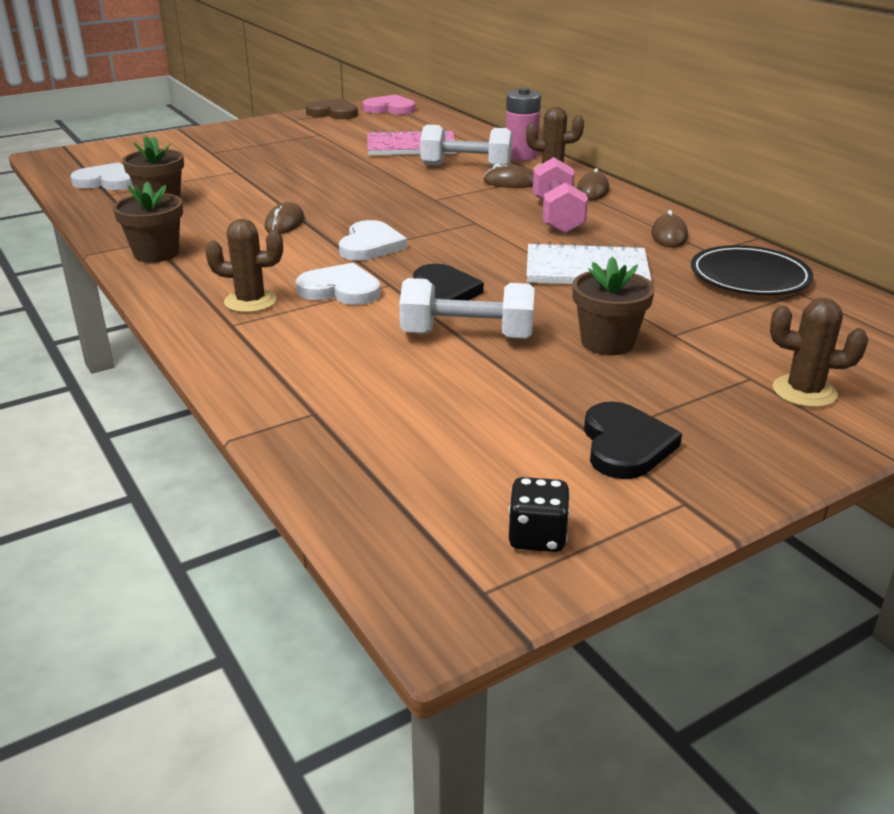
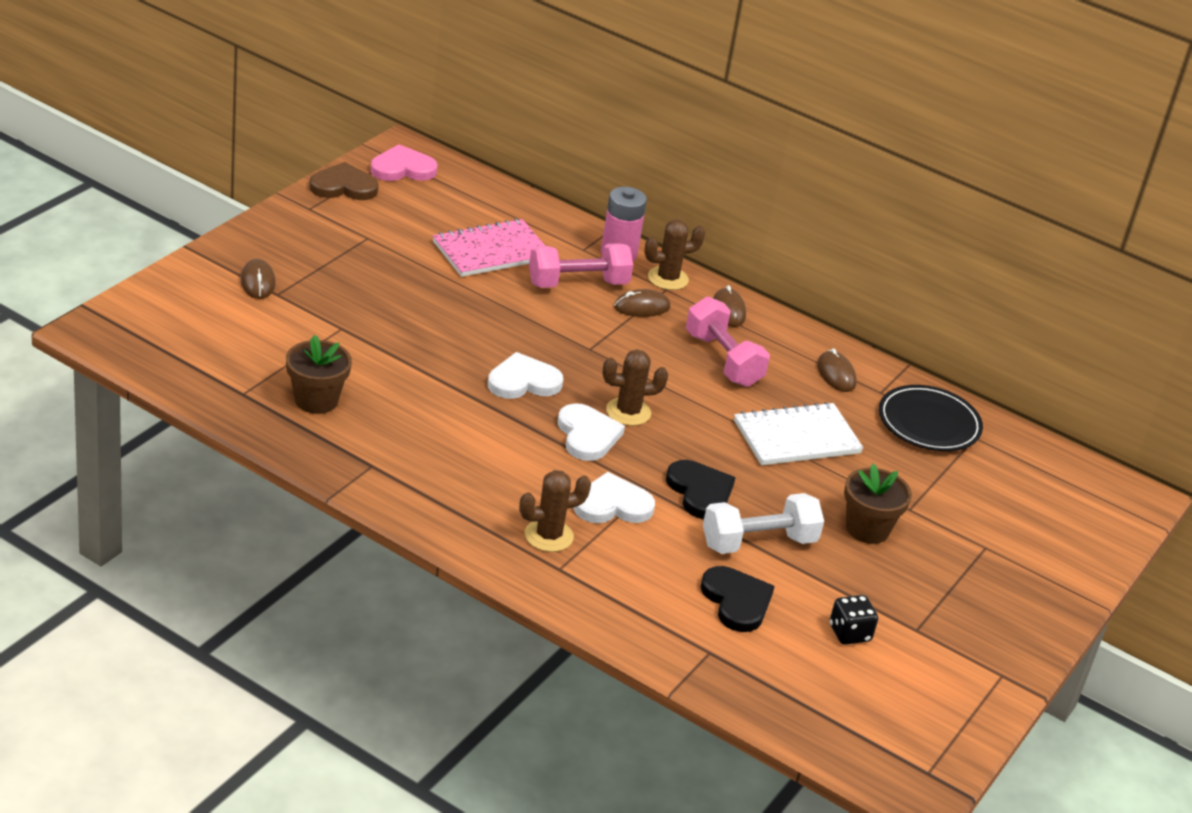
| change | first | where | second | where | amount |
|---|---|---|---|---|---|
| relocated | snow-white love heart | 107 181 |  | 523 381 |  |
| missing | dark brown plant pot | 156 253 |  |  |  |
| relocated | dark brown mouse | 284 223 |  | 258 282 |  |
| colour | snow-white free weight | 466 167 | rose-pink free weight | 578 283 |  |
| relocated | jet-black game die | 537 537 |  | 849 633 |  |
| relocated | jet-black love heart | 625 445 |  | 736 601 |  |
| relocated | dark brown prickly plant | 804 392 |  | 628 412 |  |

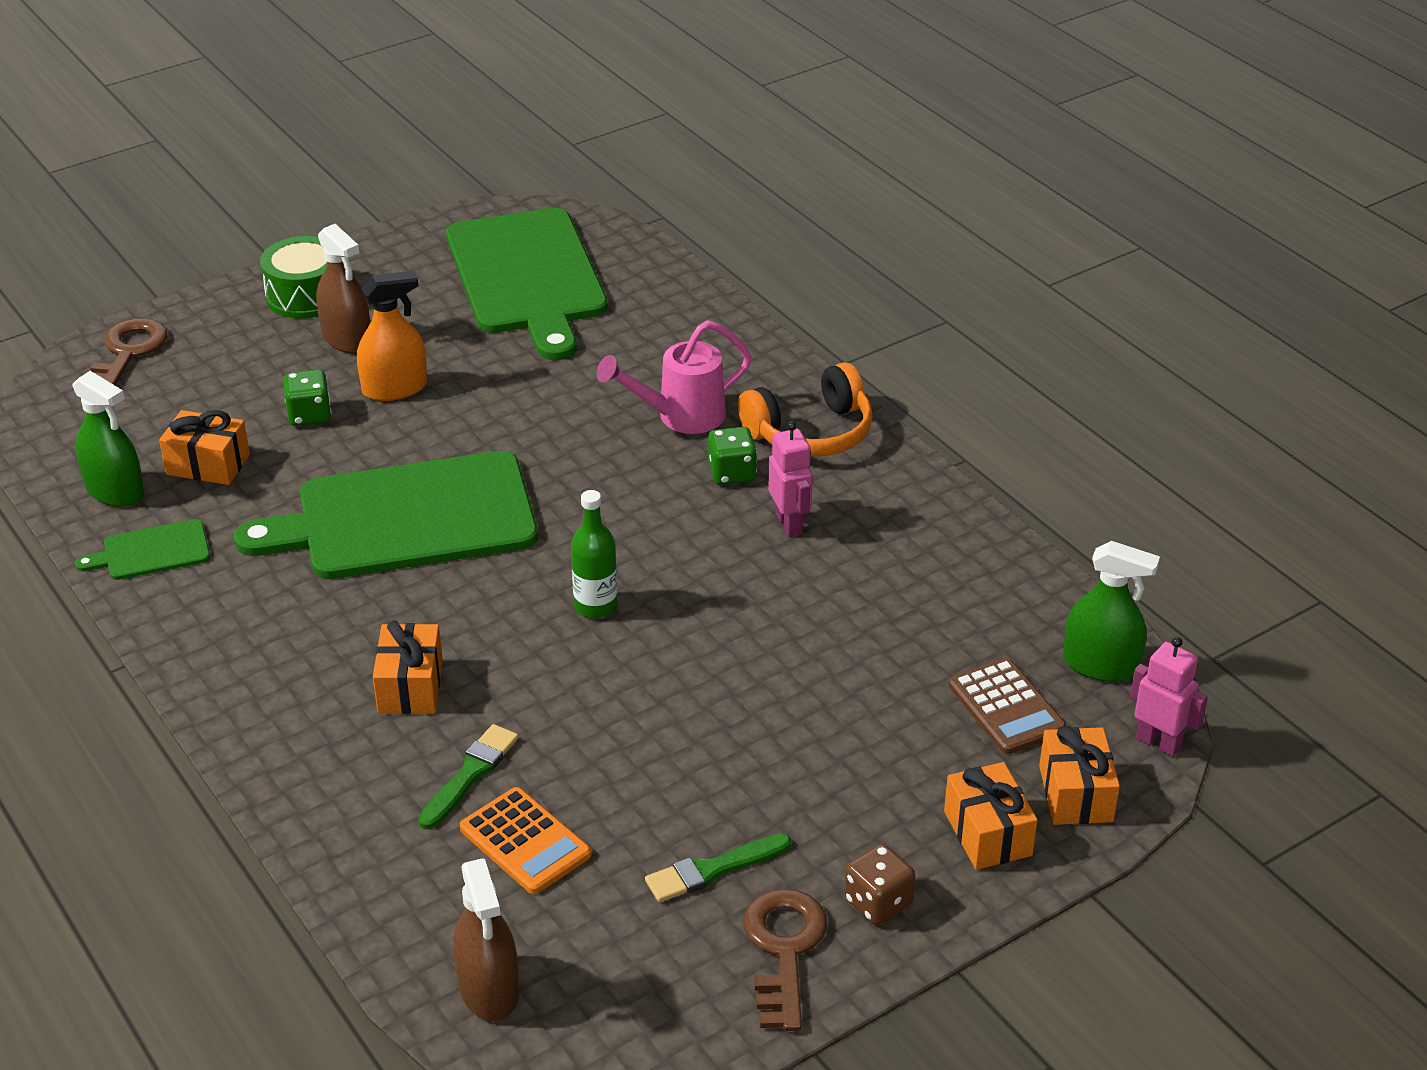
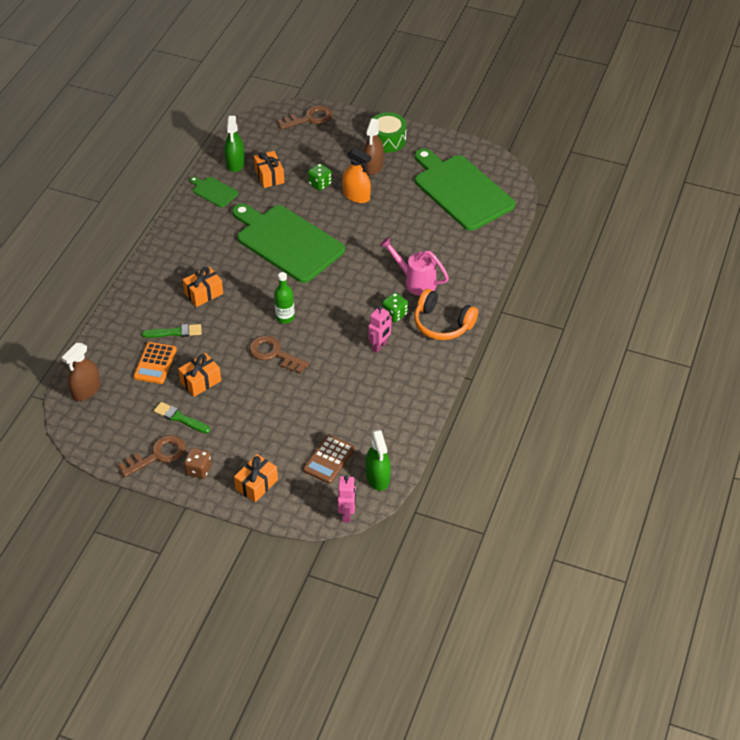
| change | first | where | second | where | amount |
|---|---|---|---|---|---|
| spun | leaf-green bread board | 527 277 |  | 461 190 | 105 degrees clockwise |
| relocated | bright orange present | 1076 794 |  | 200 381 |  |
| appeared |  |  | dark brown latchkey | 274 354 |  |

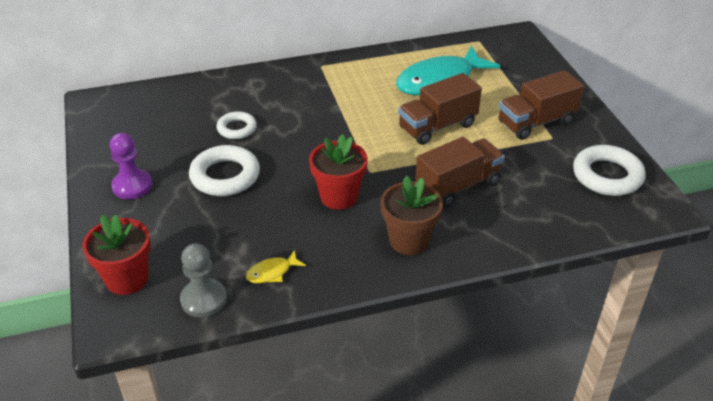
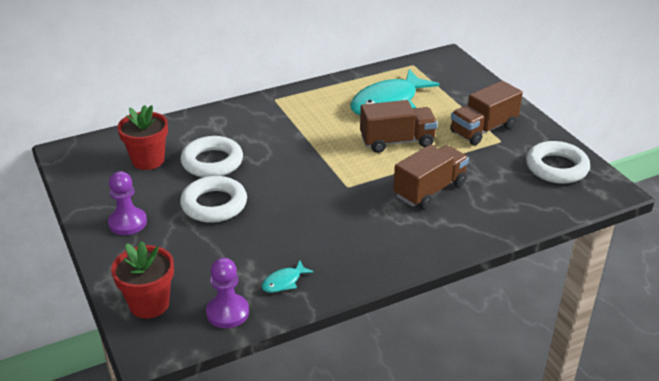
| change | first | where | second | where | amount |
|---|---|---|---|---|---|
| colour | ash-grey game pawn | 203 299 | purple game pawn | 227 312 |  |
| size | snow-white ring | 237 128 |  | 212 162 | x1.64 |
| colour | yellow fish | 272 272 | turquoise fish | 284 282 |  |
| relocated | scarlet plant pot | 339 197 |  | 148 160 |  |
| missing | dark brown plant pot | 409 240 |  |  |  |
| spun | dark brown truck | 437 126 |  | 397 141 | 150 degrees counterclockwise |

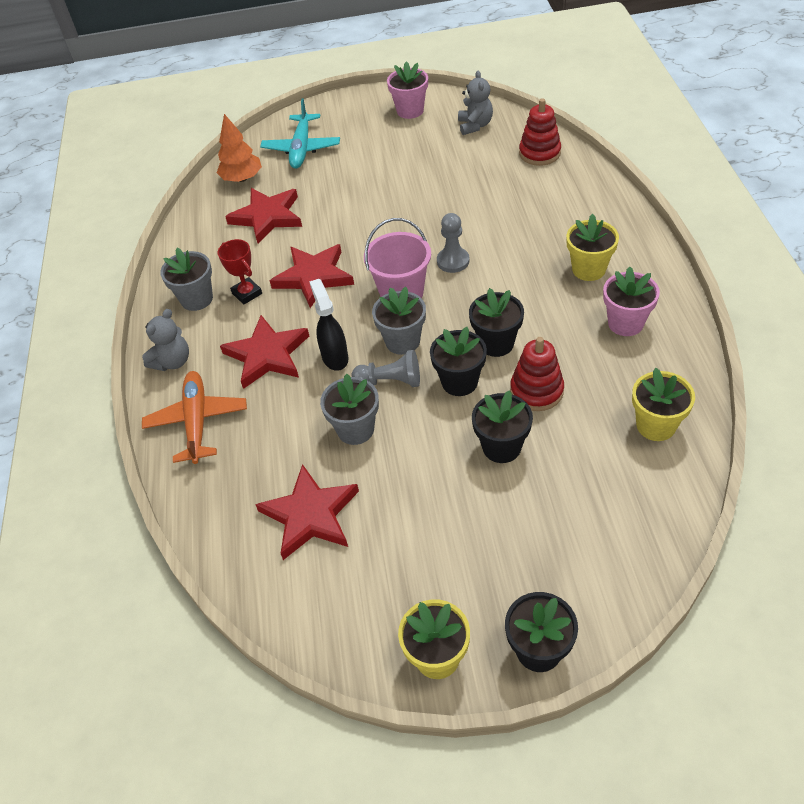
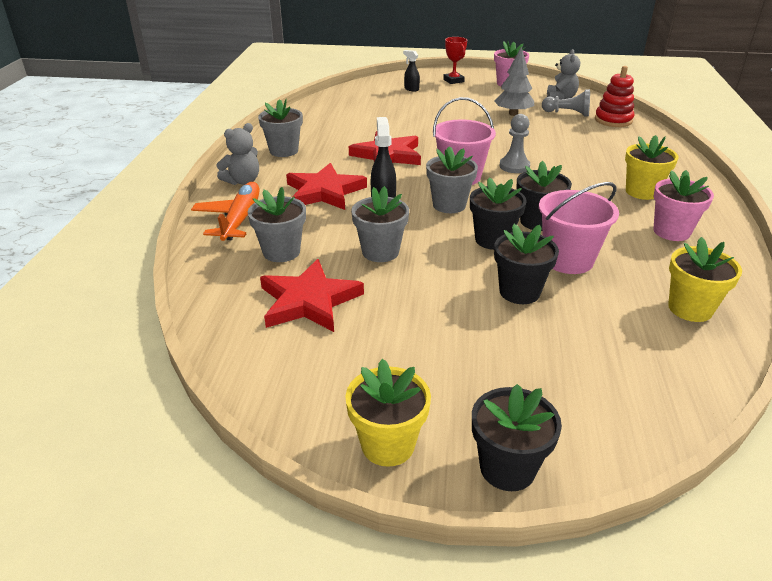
| change | first | where | second | where | amount |
|---|---|---|---|---|---|
| missing | bright orange toy tree | 242 178 |  |  |  |
| relocated | scarlet trophy | 247 293 |  | 453 80 |  |
| missing | scarlet star shape | 267 217 |  |  |  |
| exchanged | turquoise plane | 302 148 | jet-black sprayer | 411 89 |  |
| relocated | ash-grey game pawn | 390 381 |  | 567 113 |  |
| exchanged | scarlet ring stacker | 536 391 | rose-pink pail | 568 260 |  |
| appeared |  |  | ash-grey plant pot | 281 252 |  |
| appeared |  |  | ash-grey toy tree | 513 114 |  |

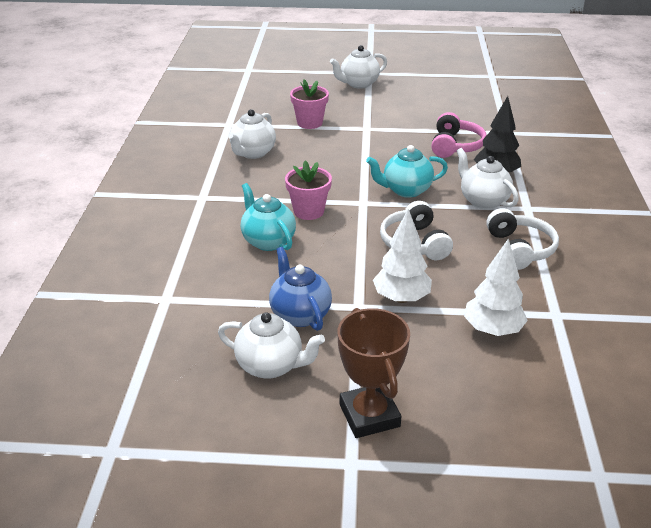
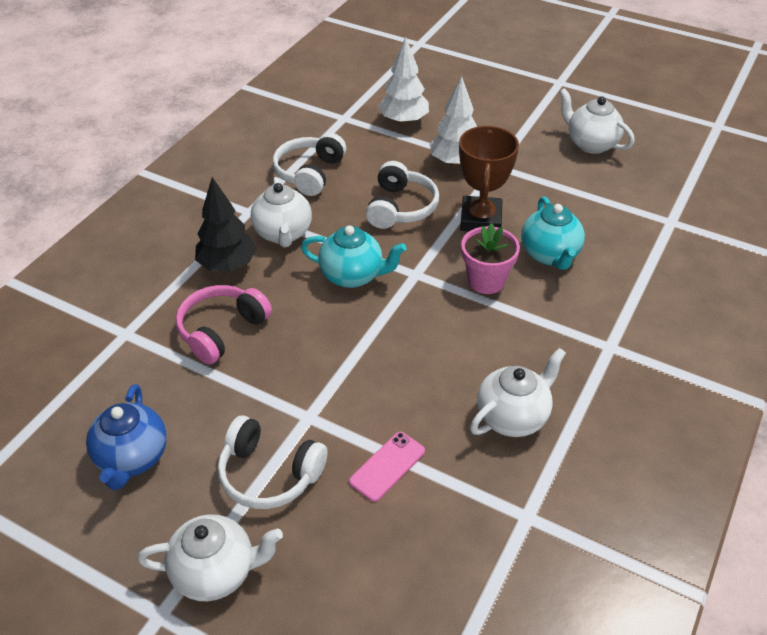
| change | first | where | second | where | amount |
|---|---|---|---|---|---|
| relocated | cobalt tea pot | 300 314 |  | 132 458 |  |
| exchanged | rose-pink plant pot | 309 123 | rose-pink smartphone | 387 466 |  |
| relocated | dark brown trophy | 369 415 |  | 480 219 |  |
| appeared |  |  | snow-white headset | 269 474 |  |

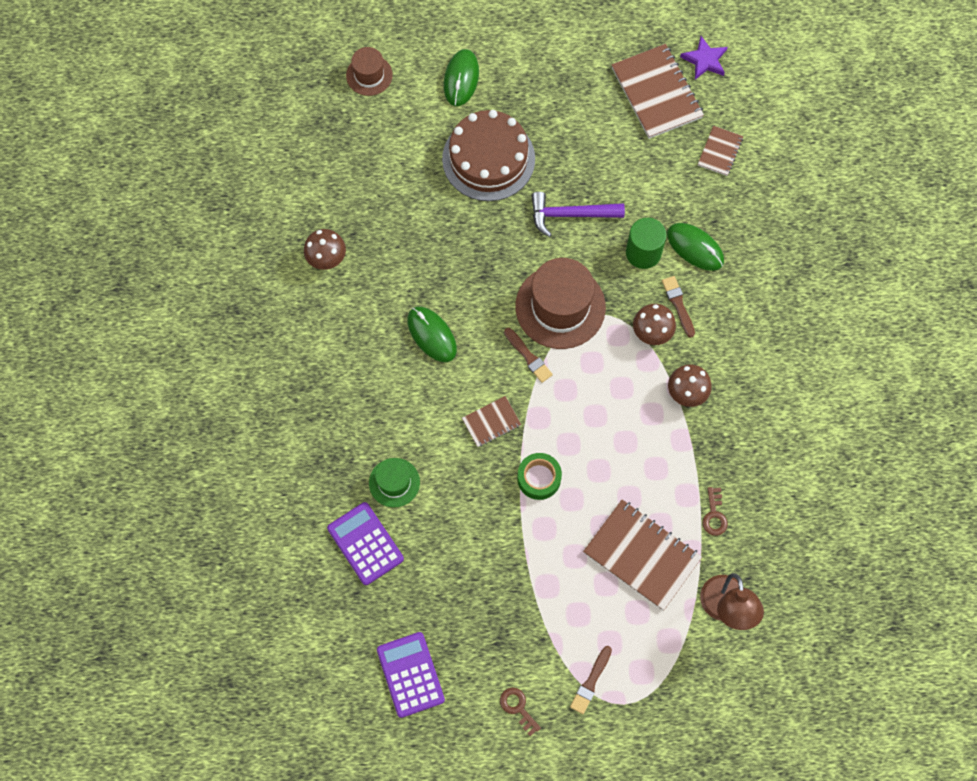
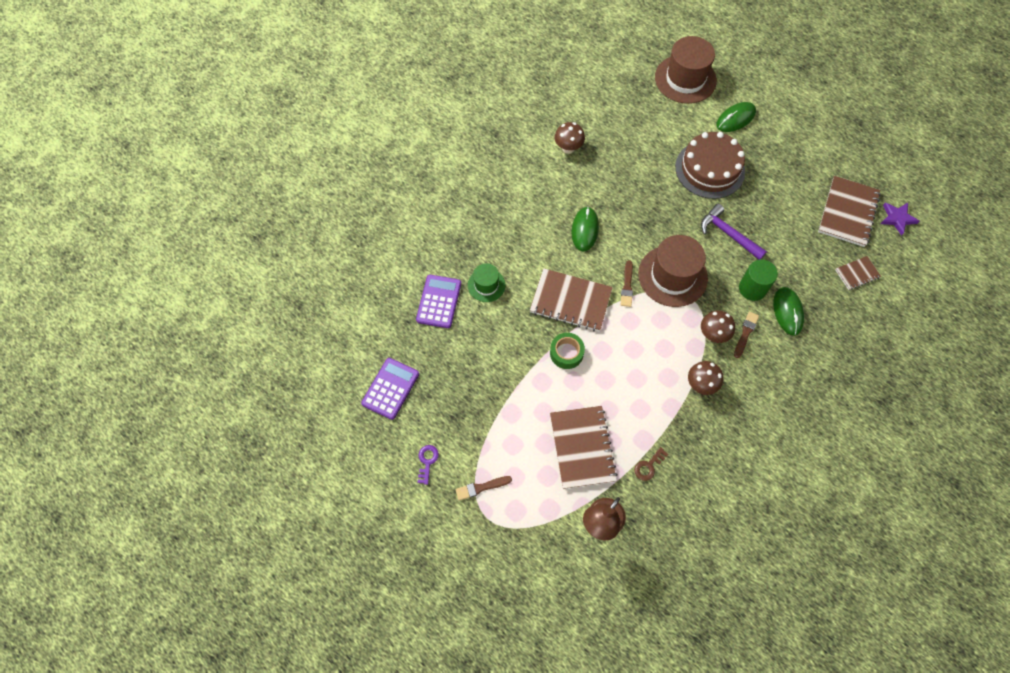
| change | first | where | second | where | amount |
|---|---|---|---|---|---|
| size | dark brown top hat | 369 75 |  | 685 79 | x1.84 |
| size | dark brown exercise book | 491 422 |  | 570 301 | x1.92 |
| colour | dark brown latchkey | 518 708 | purple latchkey | 427 461 |  |

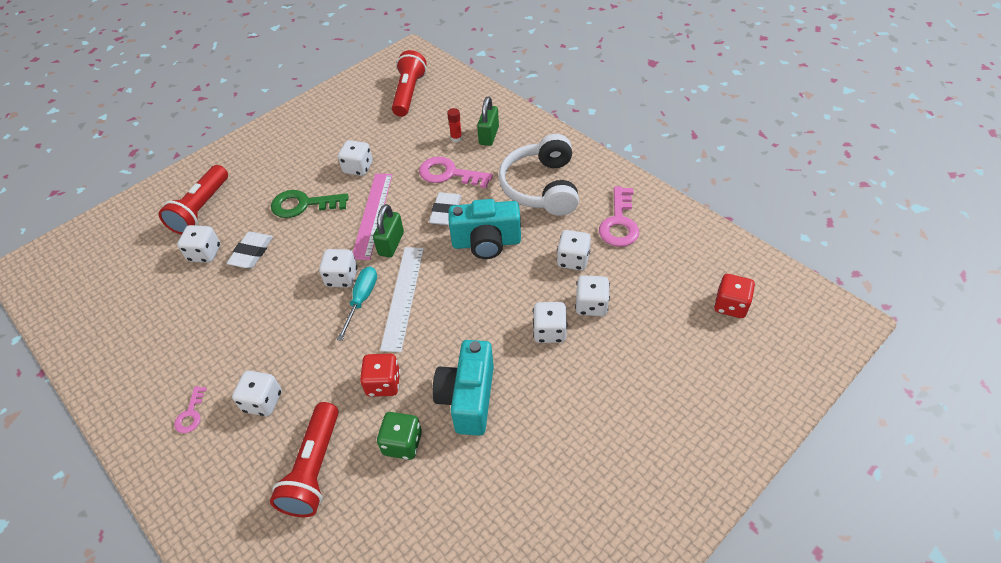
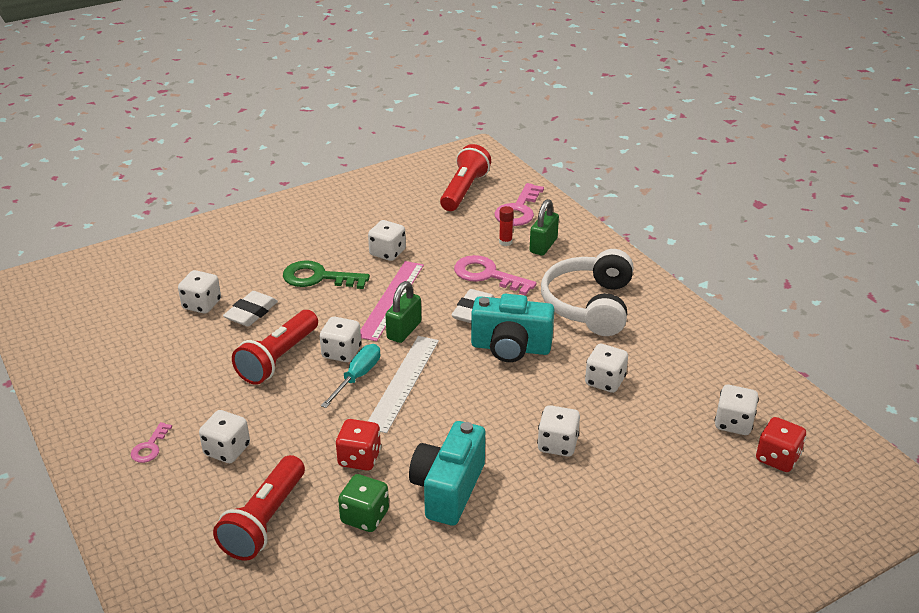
| change | first | where | second | where | amount |
|---|---|---|---|---|---|
| relocated | scarlet torch | 201 209 |  | 278 359 |  |
| relocated | snow-white game die | 591 305 |  | 733 423 |  |
| relocated | rose-pink latchkey | 619 223 |  | 518 210 |  |

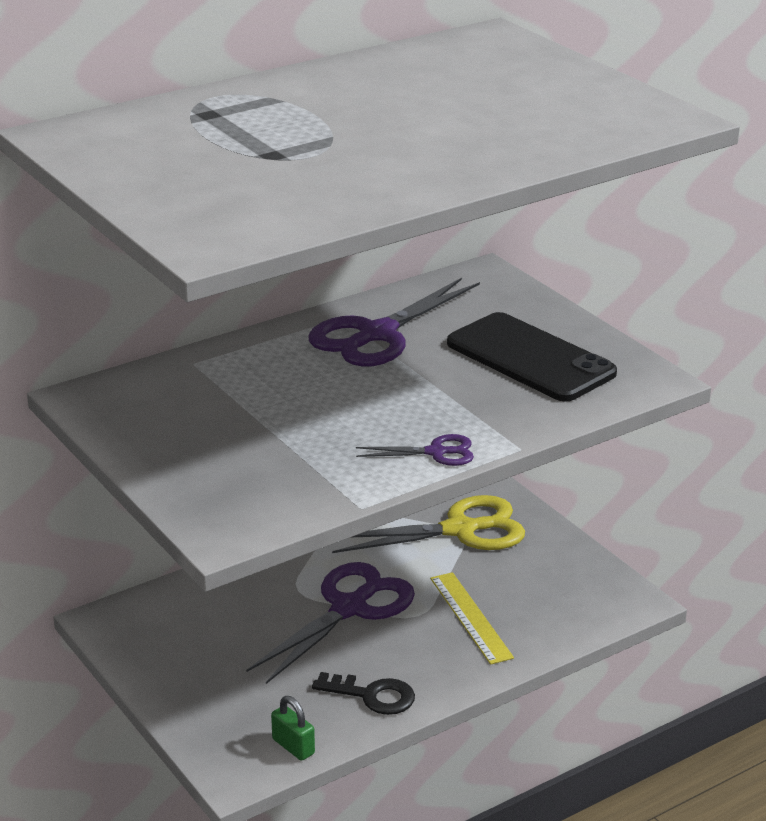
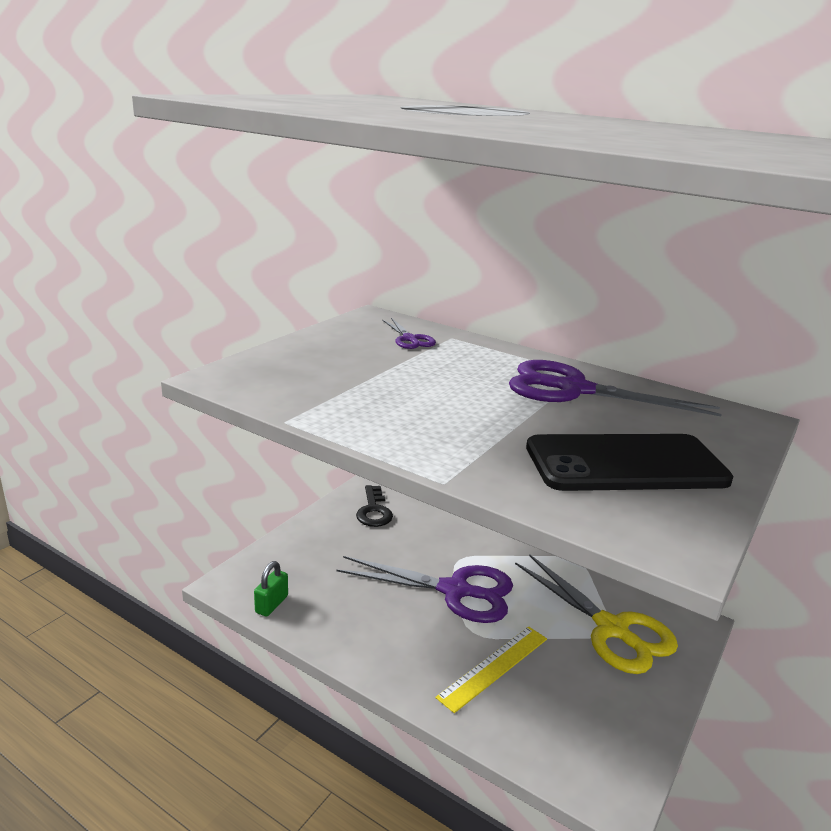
| change | first | where | second | where | amount |
|---|---|---|---|---|---|
| relocated | jet-black latchkey | 372 696 |  | 374 511 |  |
| relocated | purple pair of scissors | 436 452 |  | 410 339 |  |
| spun | jet-black smartphone | 530 358 |  | 625 464 | 60 degrees clockwise |

